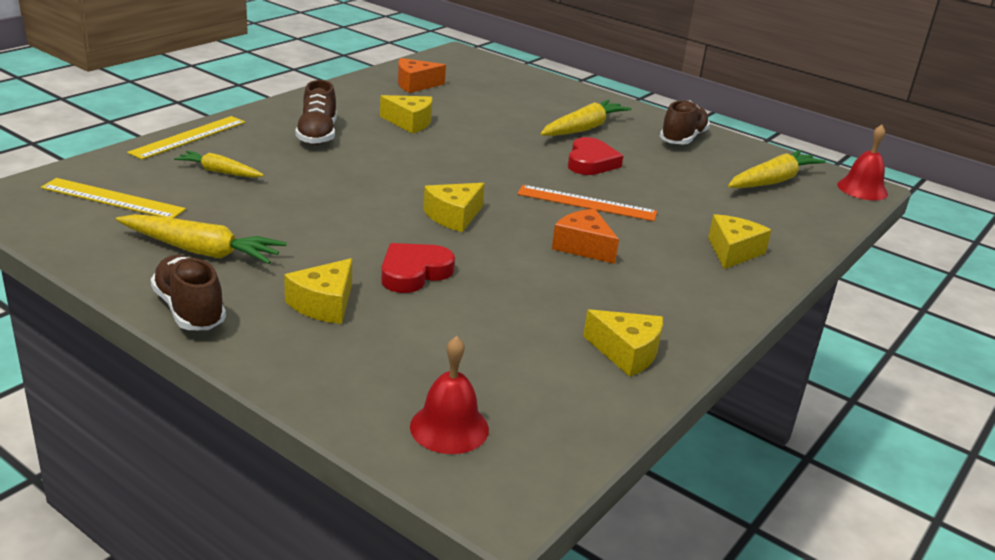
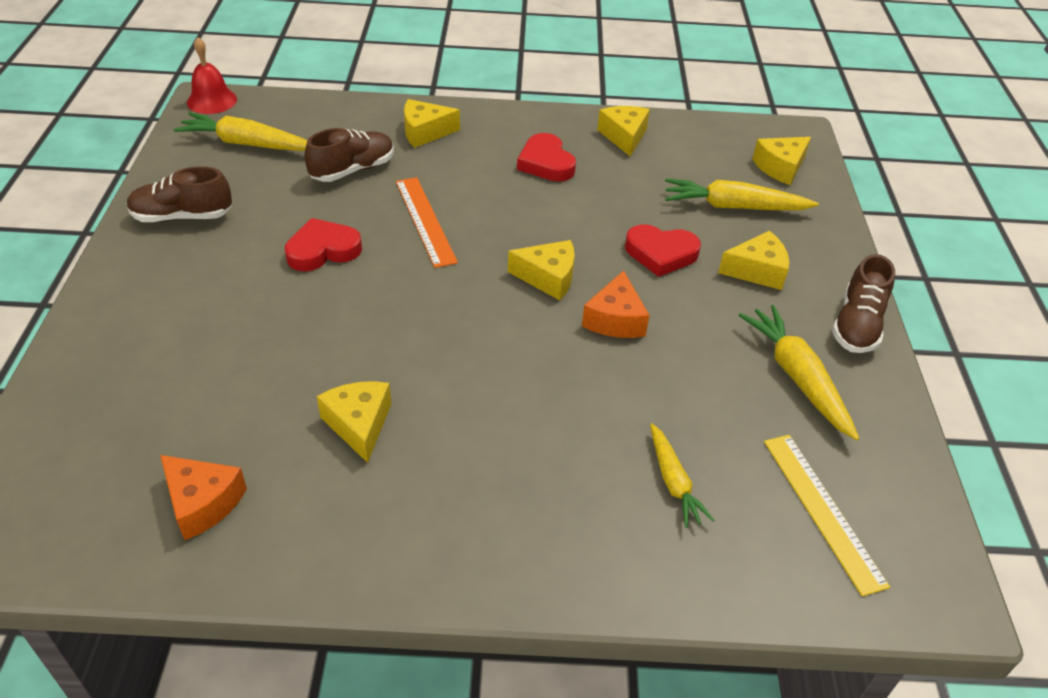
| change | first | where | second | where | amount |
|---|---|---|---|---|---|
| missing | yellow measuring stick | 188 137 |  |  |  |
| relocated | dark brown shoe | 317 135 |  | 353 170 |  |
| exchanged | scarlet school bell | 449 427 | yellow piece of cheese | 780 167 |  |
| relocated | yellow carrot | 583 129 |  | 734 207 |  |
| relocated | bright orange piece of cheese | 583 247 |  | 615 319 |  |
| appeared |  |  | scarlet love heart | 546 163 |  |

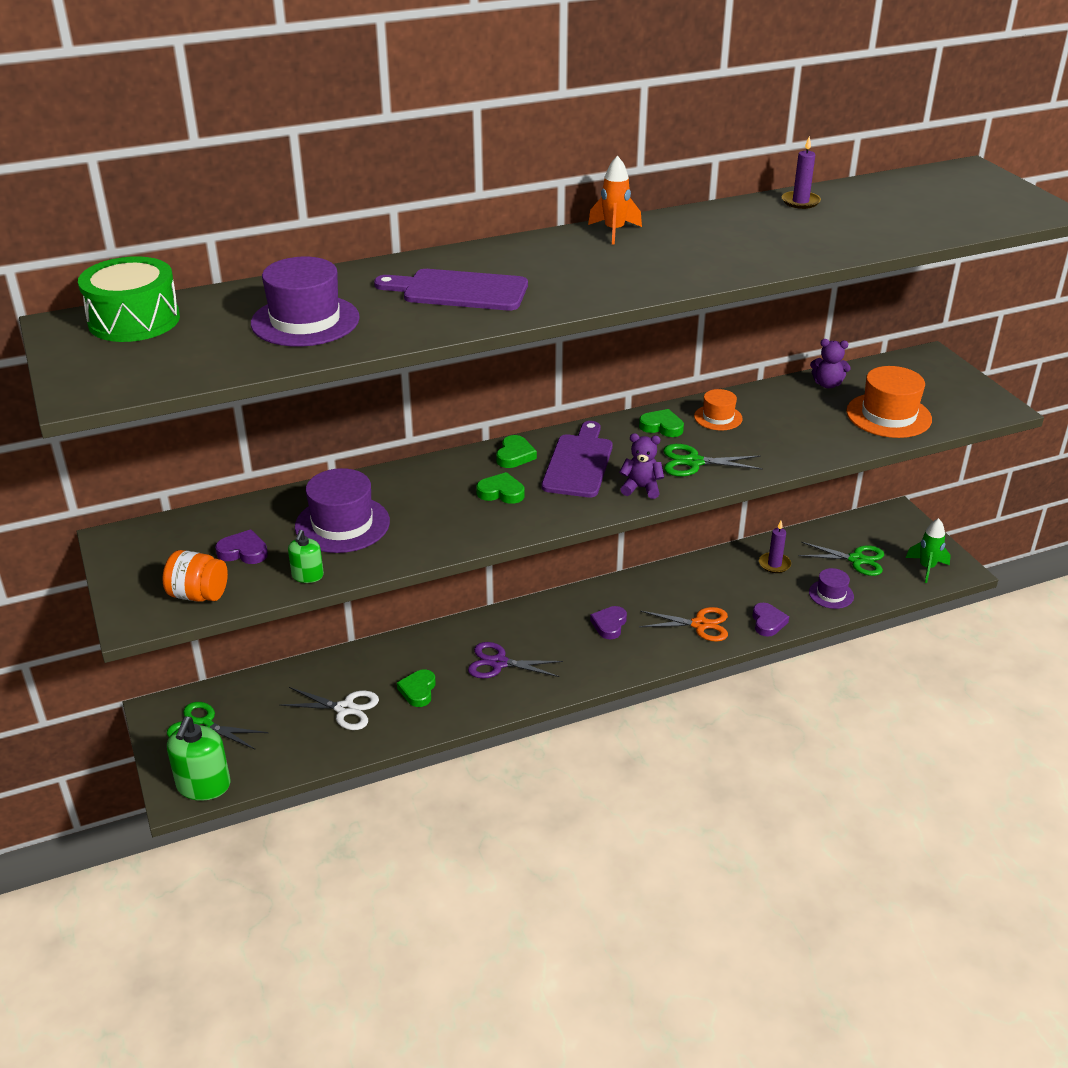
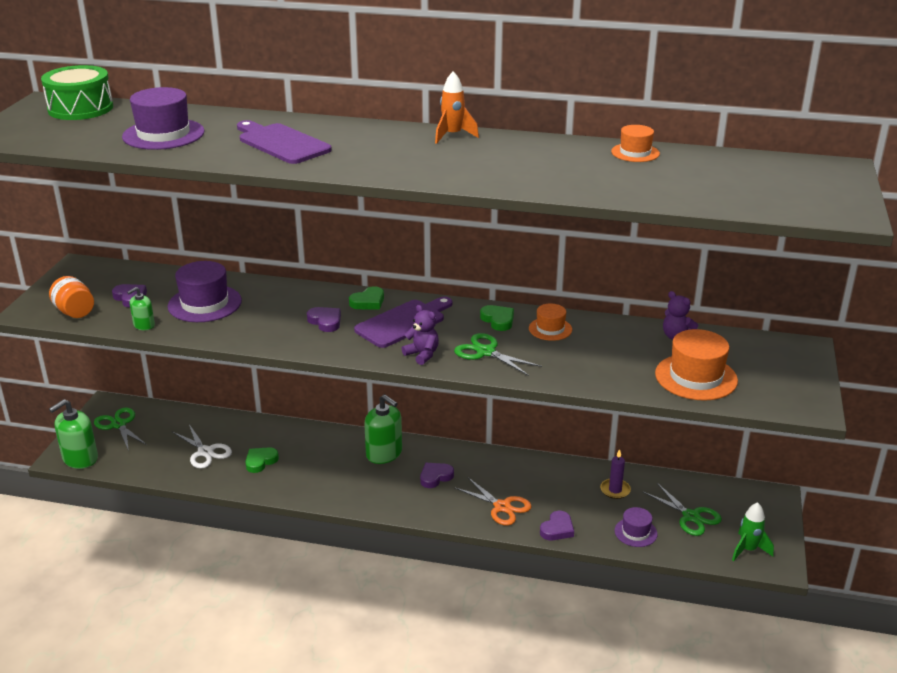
| change | first | where | second | where | amount |
|---|---|---|---|---|---|
| missing | purple pair of scissors | 499 663 |  |  |  |
| colour | leaf-green love heart | 501 492 | purple love heart | 325 321 |  |
| exchanged | purple pillar candle | 800 202 | bright orange top hat | 635 153 |  |
| appeared |  |  | leaf-green soap dispenser | 384 453 |  |

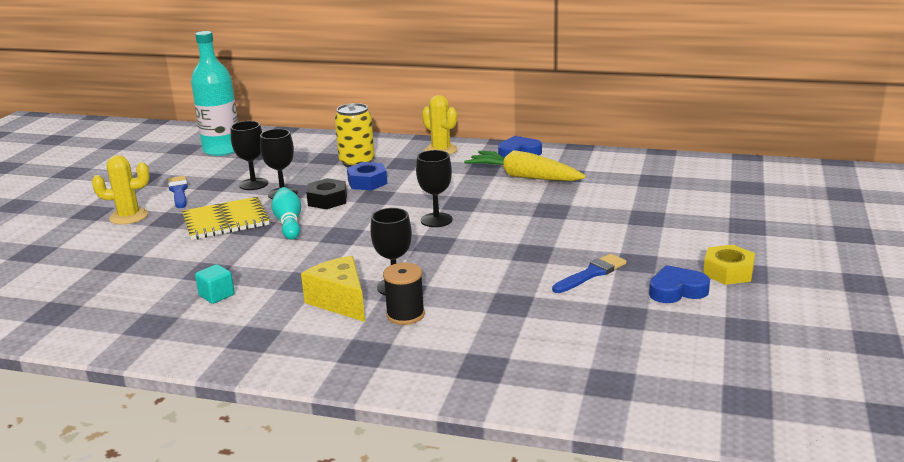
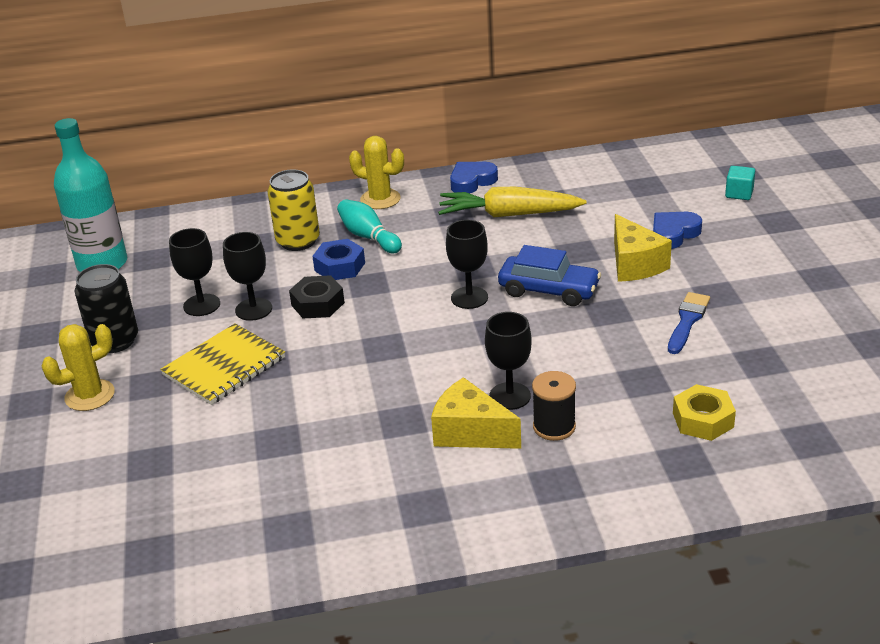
| change | first | where | second | where | amount |
|---|---|---|---|---|---|
| exchanged | cobalt paintbrush | 179 191 | jet-black can | 115 341 |  |
| relocated | turquoise solid cube | 216 295 |  | 739 193 |  |
| relocated | turquoise bowling pin | 289 223 |  | 368 237 |  |
| relocated | cobalt love heart | 677 290 |  | 674 234 |  |
| relocated | yellow nut | 728 272 |  | 703 420 |  |
| appeared |  |  | cobalt automobile | 549 290 |  |
| appeared |  |  | yellow piece of cheese | 634 264 |  |

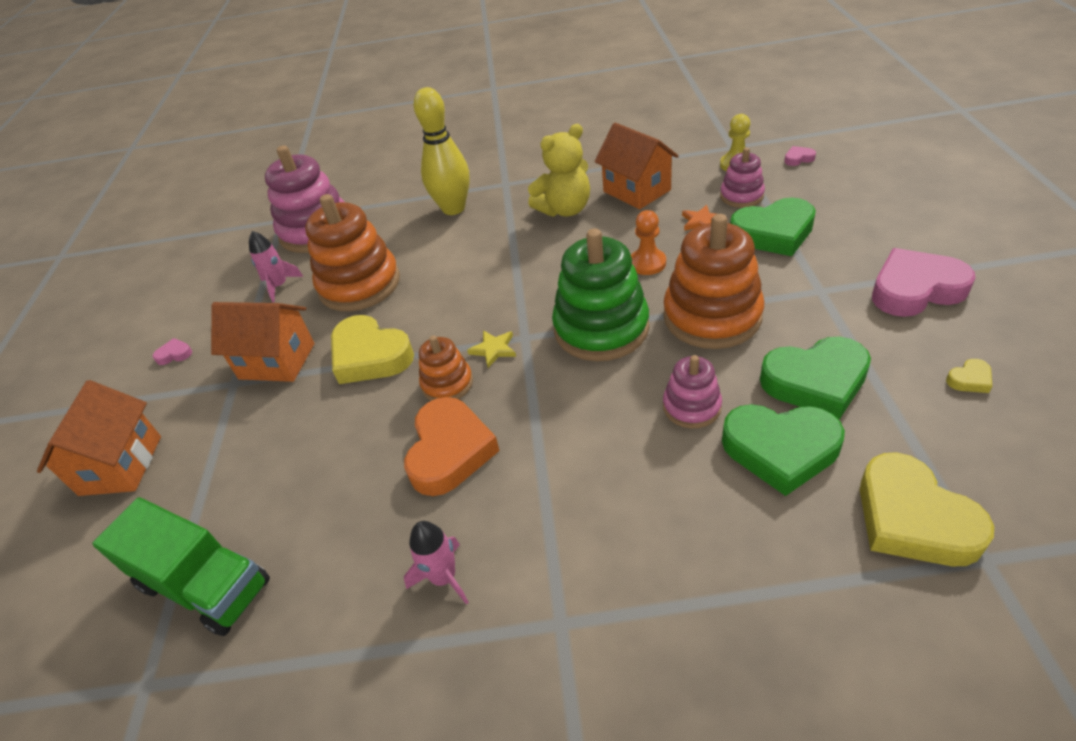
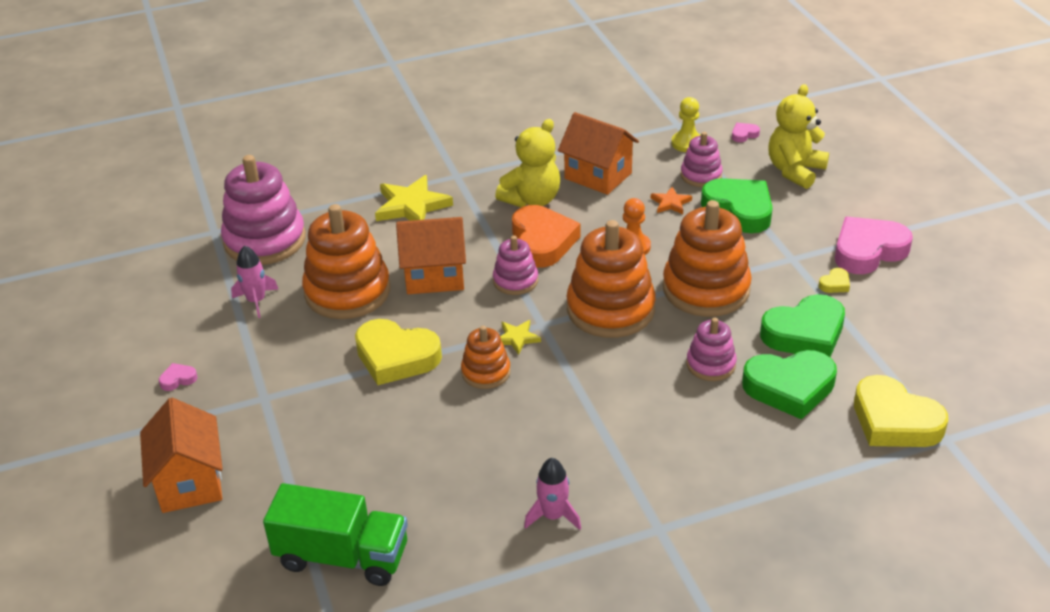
| change | first | where | second | where | amount |
|---|---|---|---|---|---|
| relocated | bright orange toy house | 277 361 |  | 434 276 |  |
| relocated | bright orange love heart | 449 451 |  | 542 242 |  |
| exchanged | yellow bowling pin | 453 208 | yellow star shape | 411 206 |  |
| colour | leaf-green ring stacker | 601 328 | bright orange ring stacker | 610 309 |  |
| spun | leaf-green love heart | 773 233 |  | 739 210 | 105 degrees counterclockwise |
| relocated | yellow love heart | 969 379 |  | 835 284 |  |
| appeared |  |  | rose-pink ring stacker | 515 281 |  |
| appeared |  |  | yellow stuffed bear | 795 171 |  |

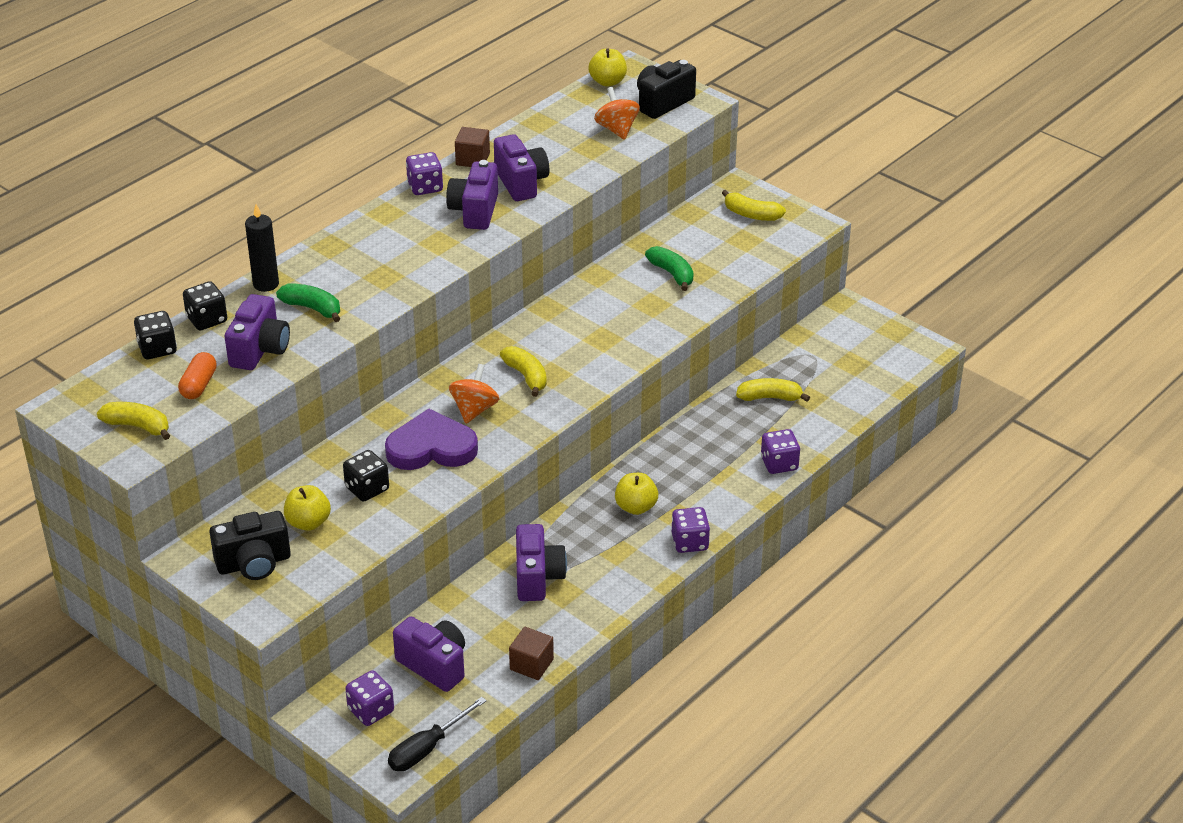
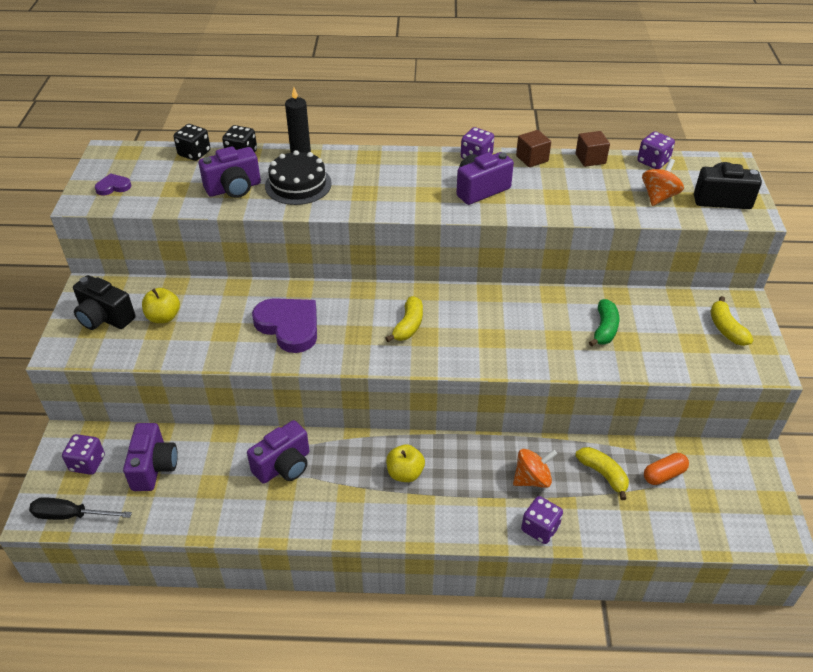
| change | first | where | second | where | amount |
|---|---|---|---|---|---|
| exchanged | yellow toy banana | 138 426 | purple love heart | 113 187 |  |
| relocated | bright orange pill | 199 385 |  | 664 474 |  |
| exchanged | leaf-green toy banana | 312 308 | jet-black gateau | 298 184 |  |
| missing | jet-black game die | 367 489 |  |  |  |
| relocated | bright orange spinning top | 474 409 |  | 532 479 |  |
| missing | purple compact camera | 521 183 |  |  |  |
| relocated | dark brown solid cube | 531 664 |  | 590 159 |  |
| missing | yellow apple | 607 81 |  |  |  |
| relocated | purple game die | 690 542 |  | 653 162 |  |

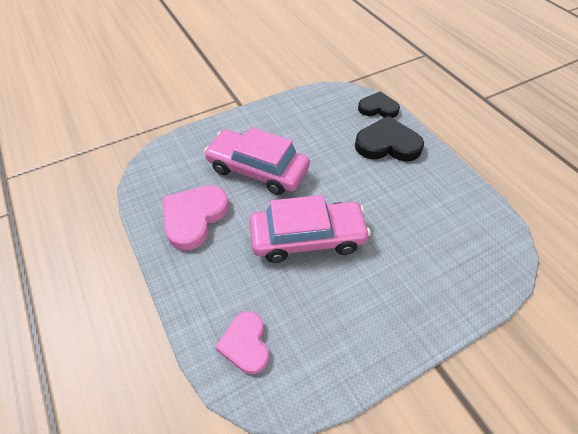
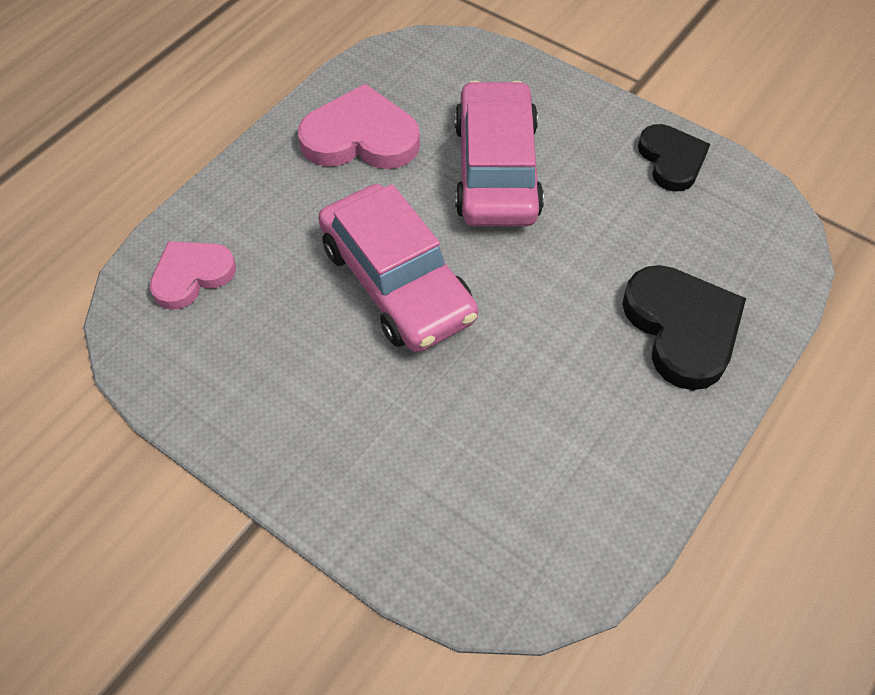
| change | first | where | second | where | amount |
|---|---|---|---|---|---|
| relocated | jet-black love heart | 378 108 |  | 671 160 |  |

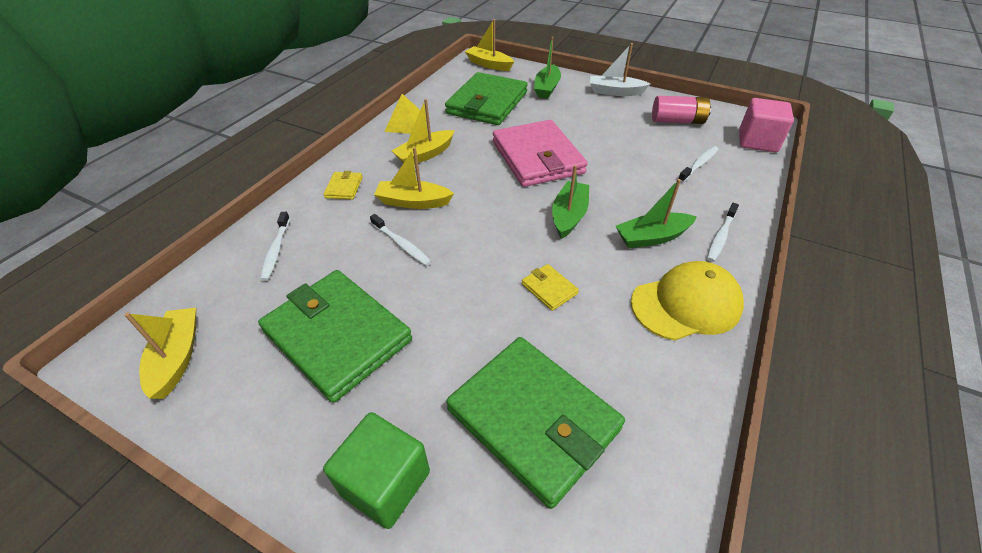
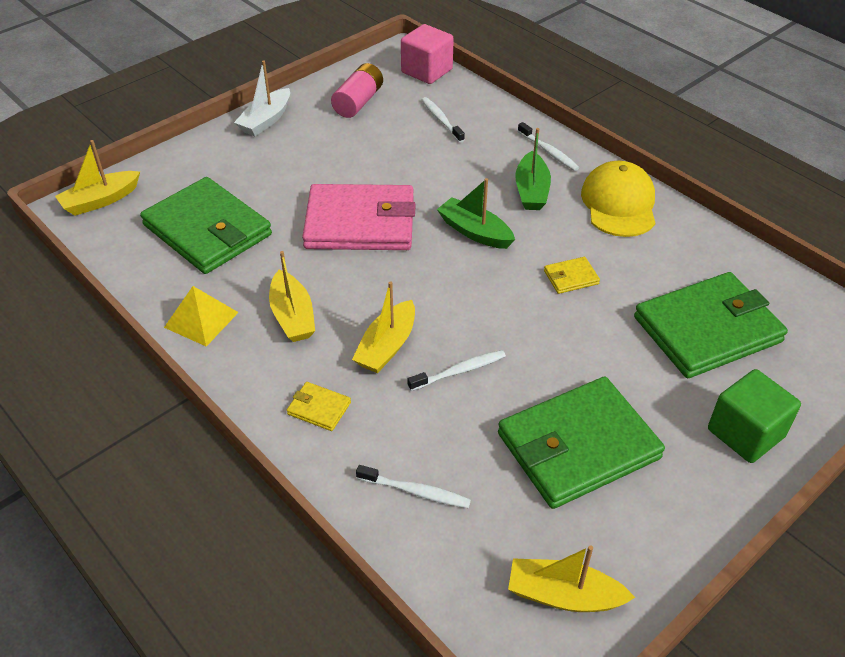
| change | first | where | second | where | amount |
|---|---|---|---|---|---|
| missing | leaf-green sailboat | 547 88 |  |  |  |

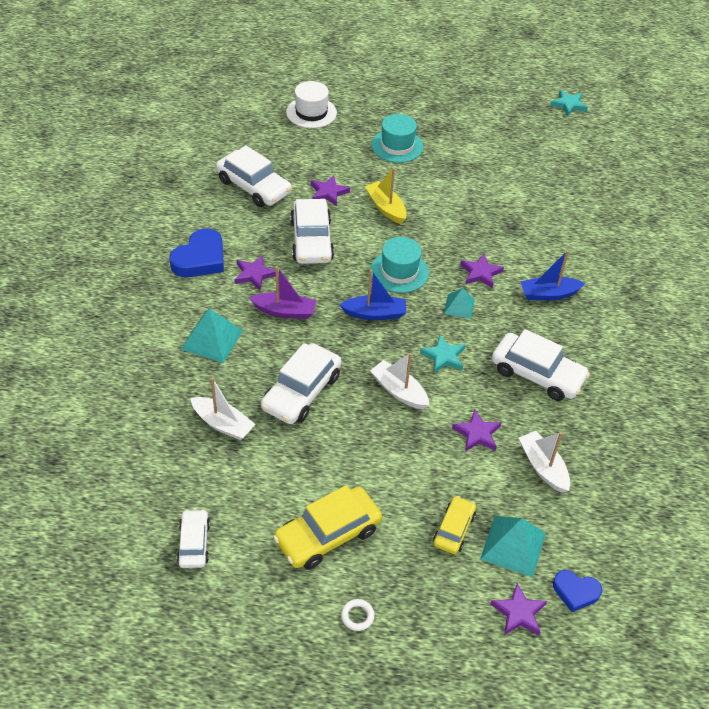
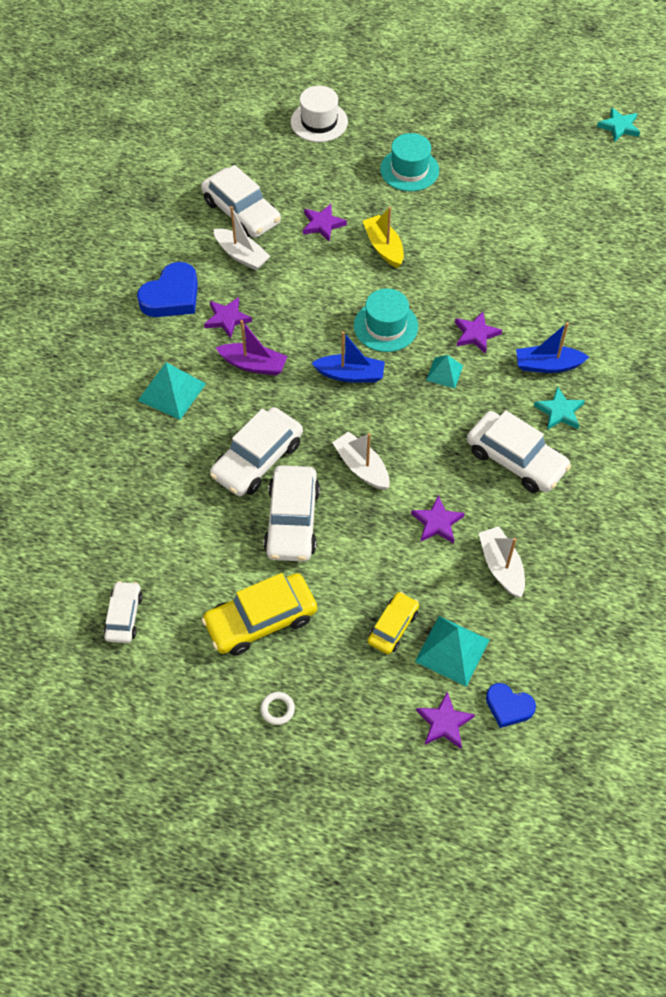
| change | first | where | second | where | amount |
|---|---|---|---|---|---|
| relocated | snow-white sailboat | 223 424 |  | 241 255 |  |
| relocated | snow-white automobile | 311 240 |  | 292 520 |  |
| relocated | turquoise star shape | 443 356 |  | 559 411 |  |

